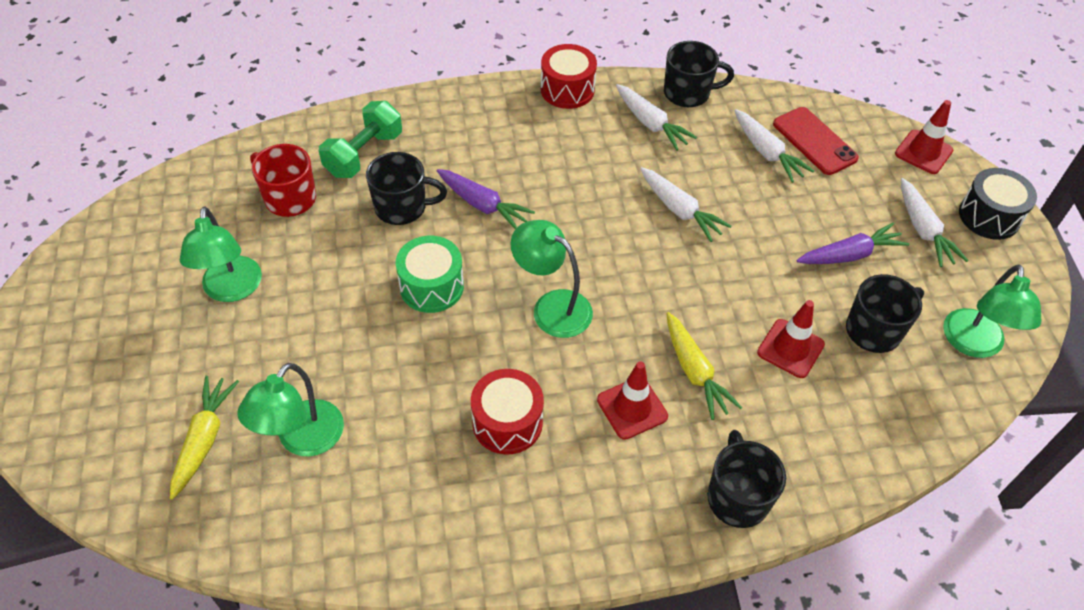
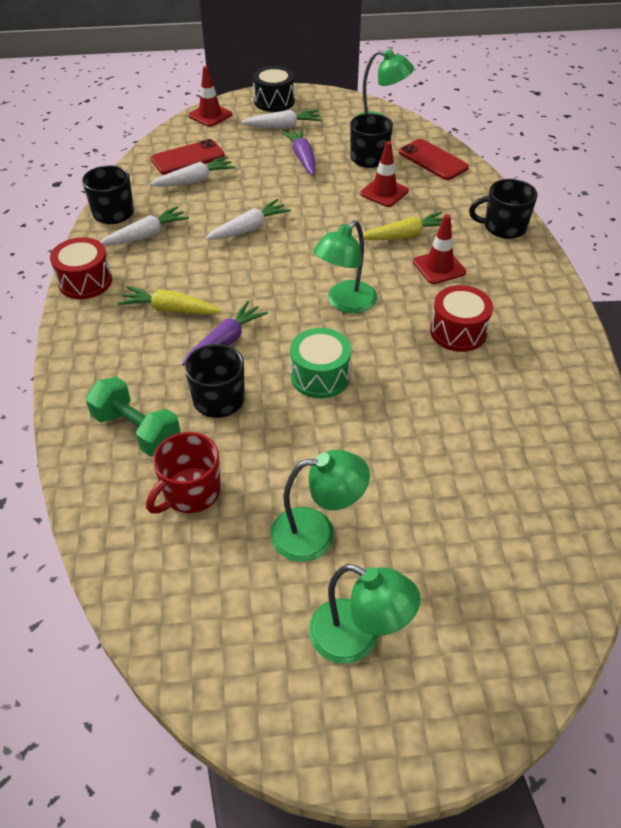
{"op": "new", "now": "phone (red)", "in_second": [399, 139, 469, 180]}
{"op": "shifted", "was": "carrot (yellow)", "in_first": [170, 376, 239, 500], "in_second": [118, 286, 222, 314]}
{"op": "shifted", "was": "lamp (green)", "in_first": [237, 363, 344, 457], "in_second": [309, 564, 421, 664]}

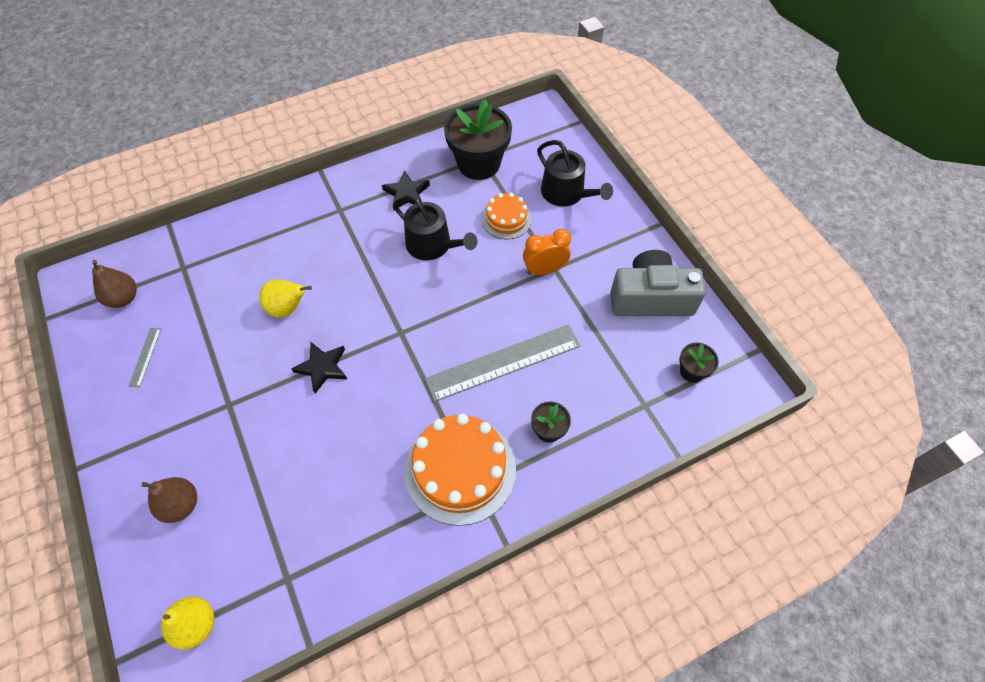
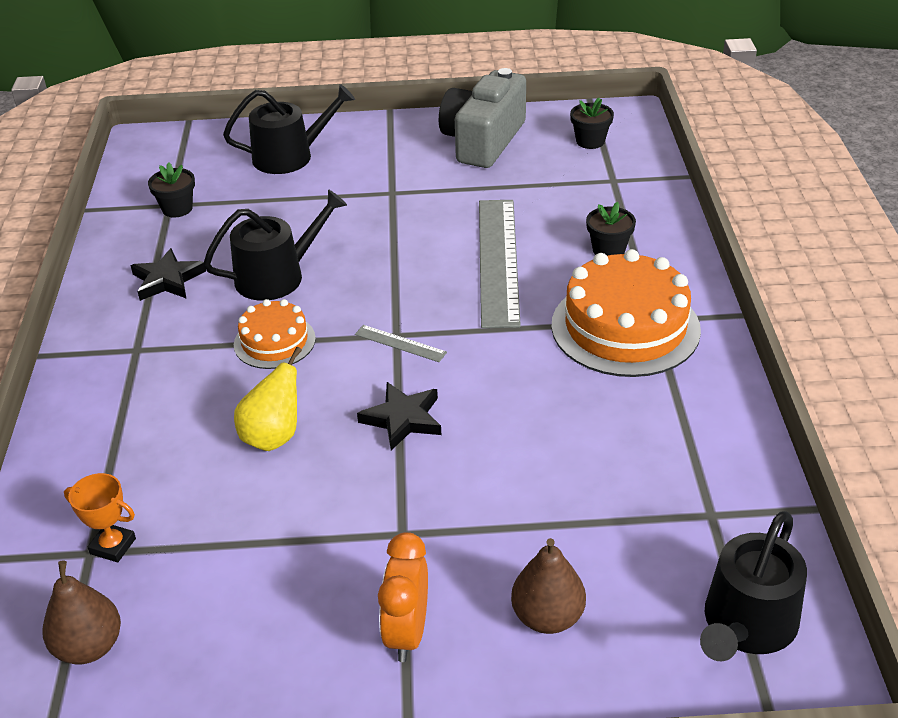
{"op": "new", "now": "trophy (orange)", "in_second": [64, 473, 136, 562]}
{"op": "shifted", "was": "ruler (grey)", "in_first": [128, 328, 161, 387], "in_second": [355, 325, 447, 362]}
{"op": "shifted", "was": "cake (orange)", "in_first": [482, 193, 532, 239], "in_second": [234, 299, 316, 369]}
{"op": "shifted", "was": "clock (orange)", "in_first": [523, 229, 571, 275], "in_second": [378, 532, 428, 662]}
{"op": "swapped", "was": "pear (yellow)", "now": "watering can (black)", "in_first": [161, 596, 214, 650], "in_second": [700, 511, 807, 661]}
{"op": "scaled", "was": "flower pot (black)", "in_first": [444, 99, 512, 180], "in_second": [148, 162, 195, 217], "ratio": 0.48}

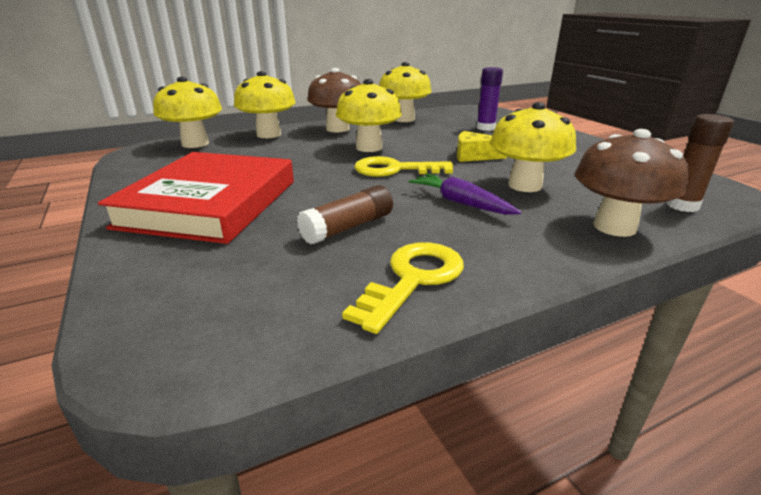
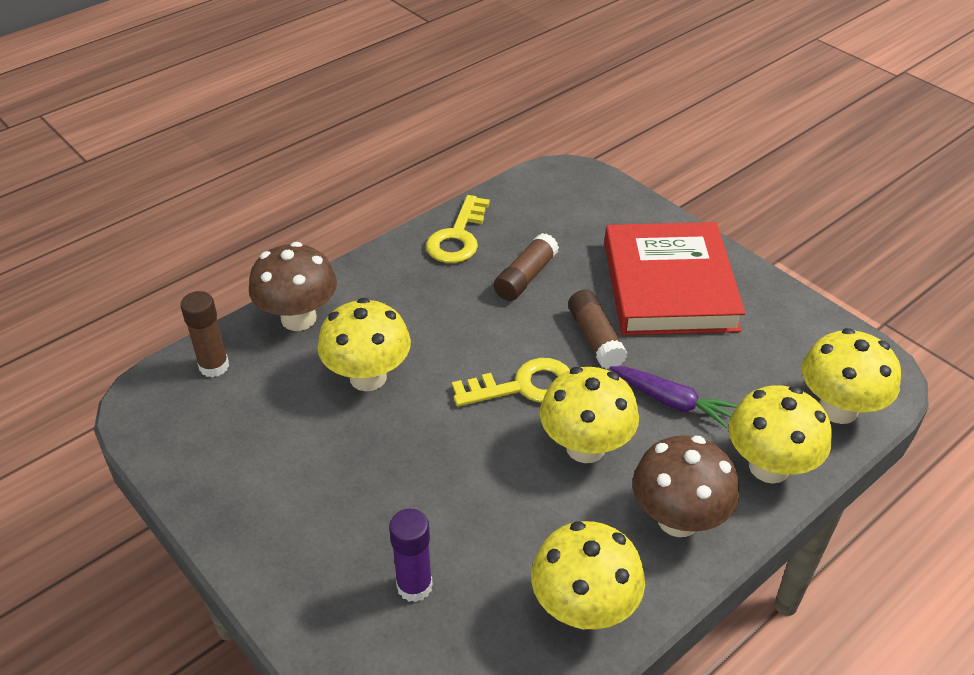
{"op": "gone", "was": "cheese (yellow)", "in_first": [457, 131, 507, 162]}
{"op": "new", "now": "glue stick (brown)", "in_second": [568, 290, 627, 369]}
{"op": "shifted", "was": "carrot (purple)", "in_first": [409, 173, 521, 215], "in_second": [609, 366, 738, 428]}

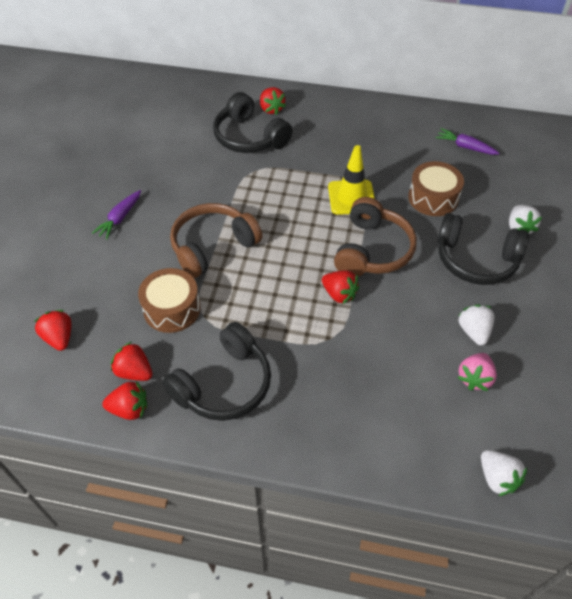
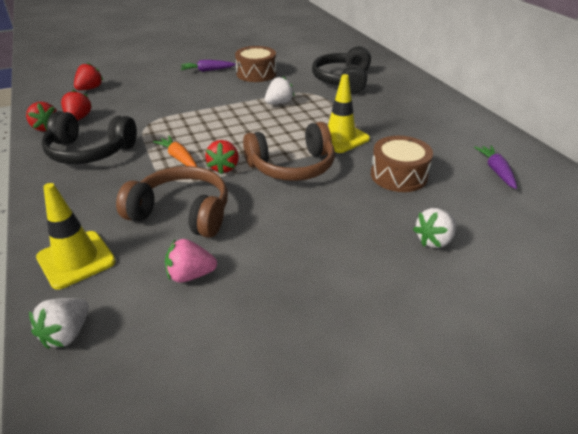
{"op": "gone", "was": "strawberry (red)", "in_first": [260, 87, 286, 115]}
{"op": "gone", "was": "headphones (black)", "in_first": [437, 213, 529, 285]}
{"op": "new", "now": "traffic cone (yellow)", "in_second": [36, 183, 116, 290]}
{"op": "new", "now": "carrot (orange)", "in_second": [153, 136, 197, 167]}
{"op": "shifted", "was": "drum (brown)", "in_first": [138, 268, 201, 333], "in_second": [235, 46, 276, 82]}
{"op": "shifted", "was": "headphones (brown)", "in_first": [170, 203, 262, 278], "in_second": [116, 166, 228, 238]}
{"op": "shifted", "was": "strawberry (white)", "in_first": [458, 305, 495, 345], "in_second": [265, 76, 295, 104]}

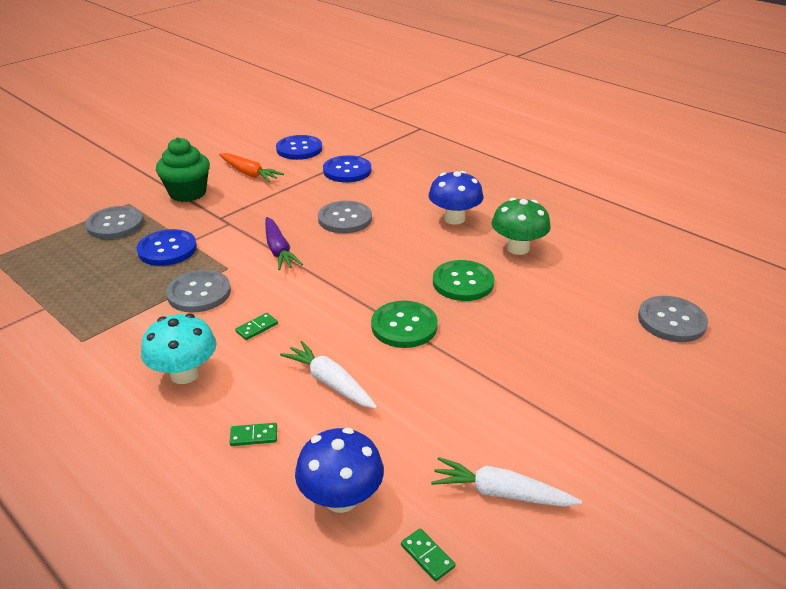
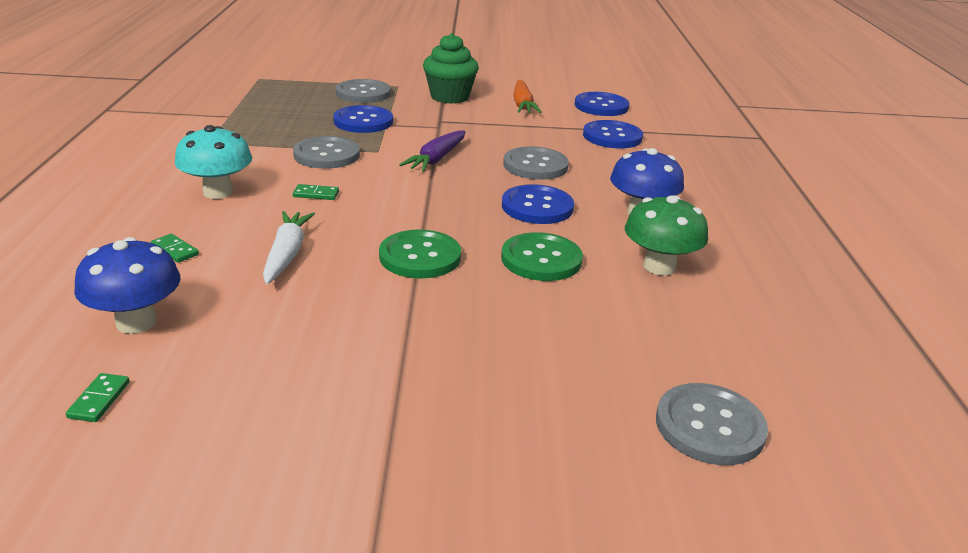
{"op": "gone", "was": "carrot (white)", "in_first": [431, 457, 582, 507]}
{"op": "new", "now": "button (blue)", "in_second": [502, 184, 574, 224]}

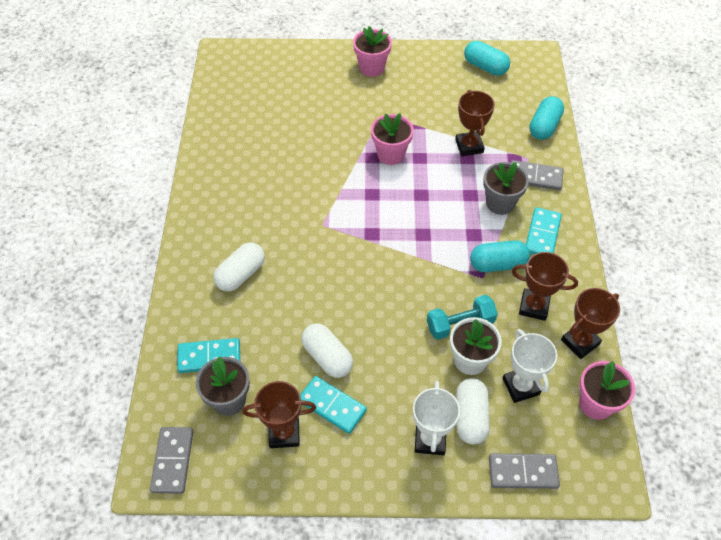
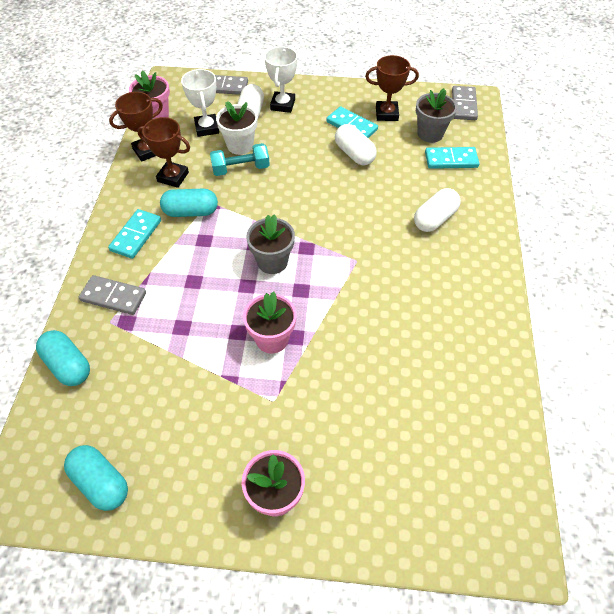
{"op": "gone", "was": "trophy (brown)", "in_first": [455, 90, 495, 156]}
{"op": "shifted", "was": "flower pot (grey)", "in_first": [483, 162, 529, 215], "in_second": [246, 214, 295, 274]}
{"op": "rotated", "was": "capsule (turquoise)", "in_first": [529, 96, 564, 140], "in_second": [36, 330, 90, 386], "clockwise": -75}

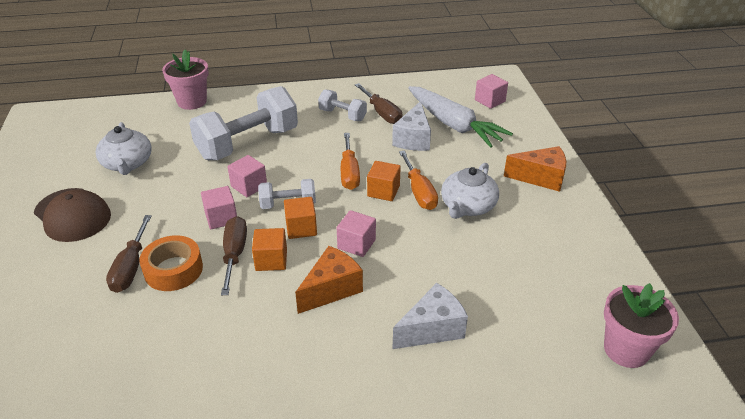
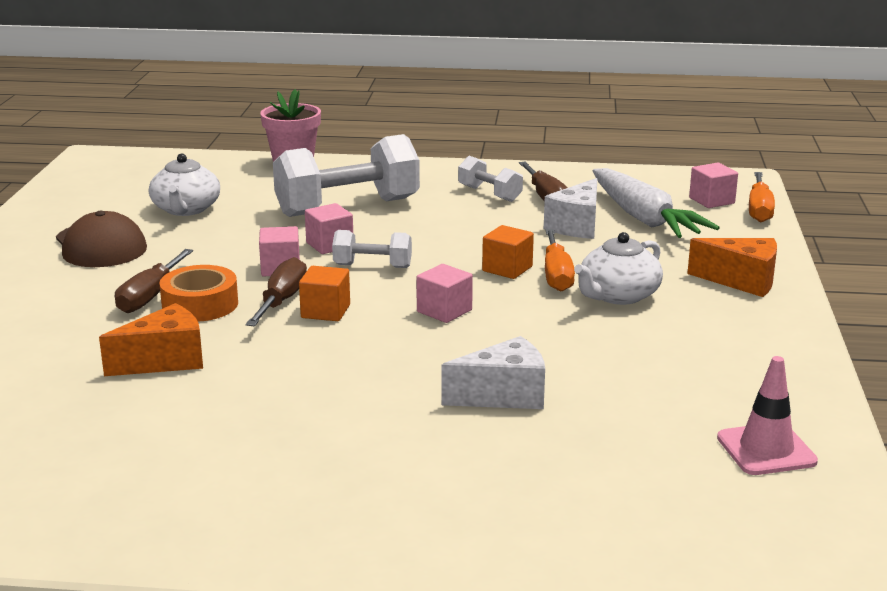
{"op": "gone", "was": "cube (orange)", "in_first": [284, 197, 317, 239]}
{"op": "shifted", "was": "cheese (orange)", "in_first": [295, 246, 363, 314], "in_second": [99, 303, 203, 376]}
{"op": "shifted", "was": "screwdriver (orange)", "in_first": [341, 133, 360, 190], "in_second": [749, 172, 775, 222]}
{"op": "swapped", "was": "flower pot (pink)", "now": "traffic cone (pink)", "in_first": [604, 283, 679, 368], "in_second": [717, 356, 818, 475]}

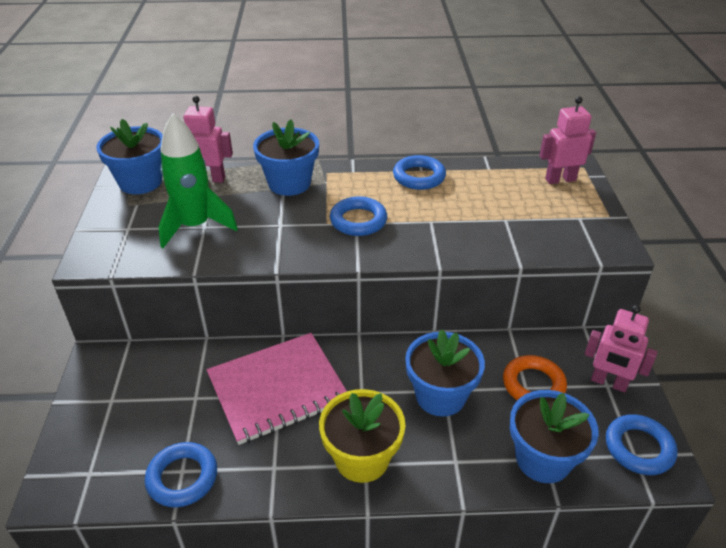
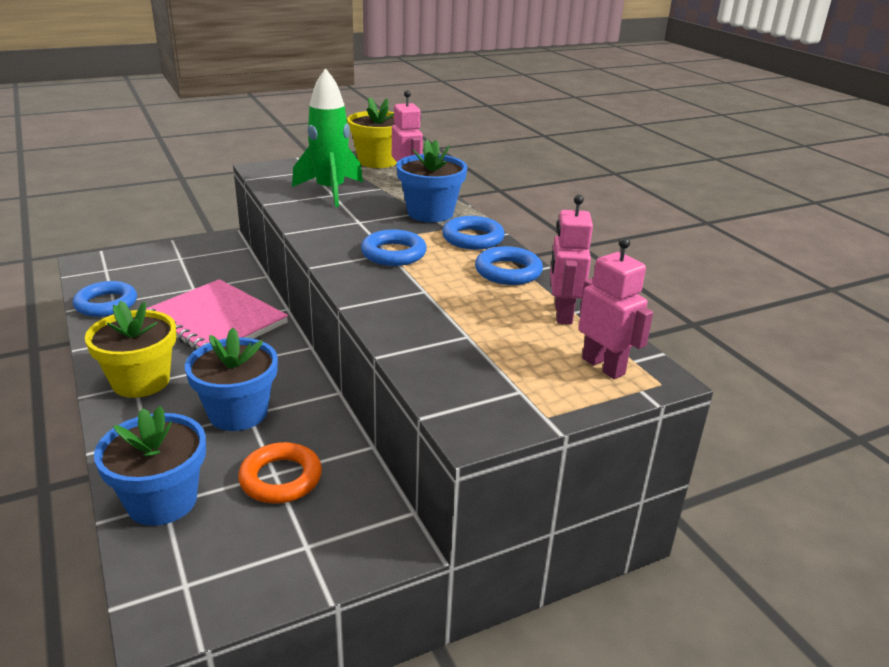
{"op": "shifted", "was": "robot (pink)", "in_first": [585, 305, 657, 392], "in_second": [550, 195, 593, 325]}
{"op": "shifted", "was": "ring (blue)", "in_first": [606, 414, 678, 475], "in_second": [442, 216, 505, 250]}
{"op": "repainted", "was": "flower pot (blue)", "now": "flower pot (yellow)", "in_first": [96, 119, 163, 194], "in_second": [347, 98, 397, 168]}

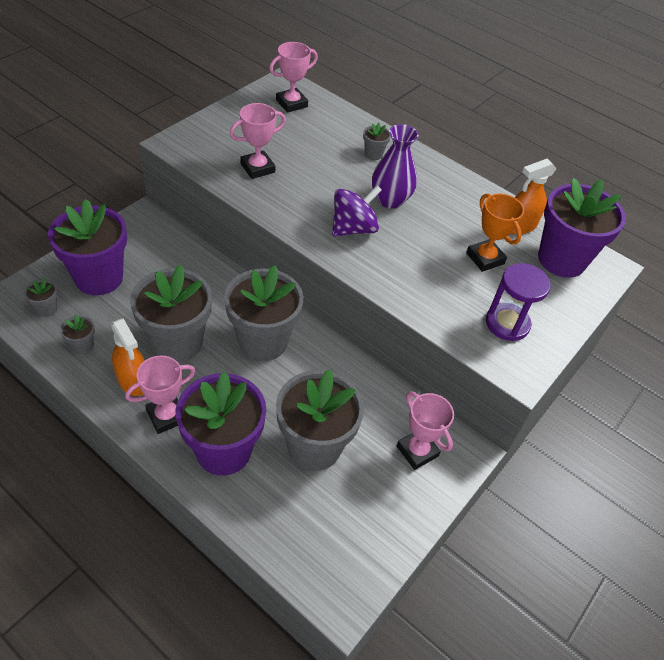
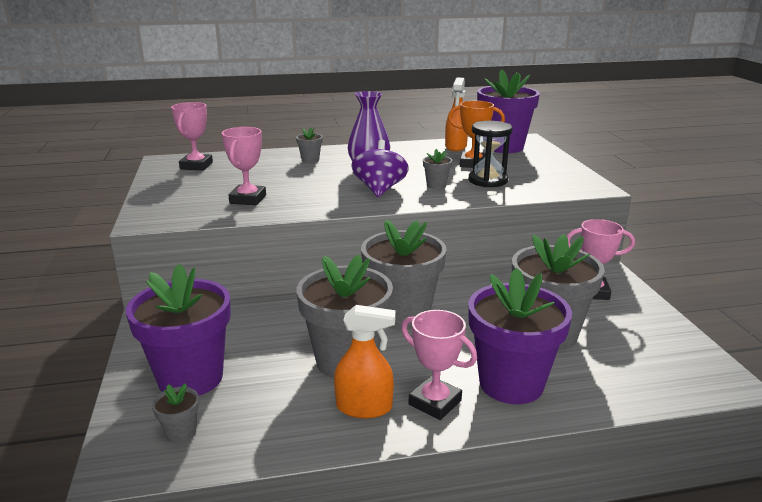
{"op": "gone", "was": "hourglass (purple)", "in_first": [486, 263, 551, 341]}
{"op": "new", "now": "hourglass (black)", "in_second": [468, 121, 513, 187]}
{"op": "shifted", "was": "flower pot (grey)", "in_first": [60, 314, 95, 354], "in_second": [423, 149, 452, 189]}
{"op": "rotated", "was": "trophy (pink)", "in_first": [125, 355, 196, 434], "in_second": [401, 310, 477, 420], "clockwise": -60}

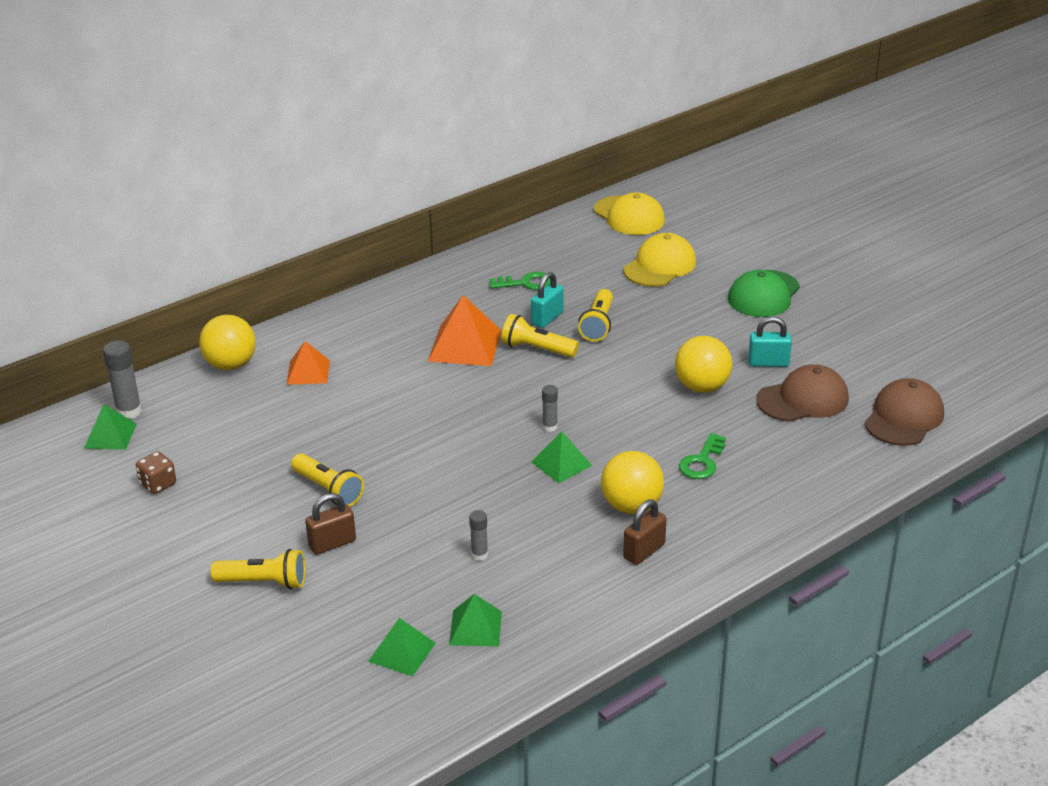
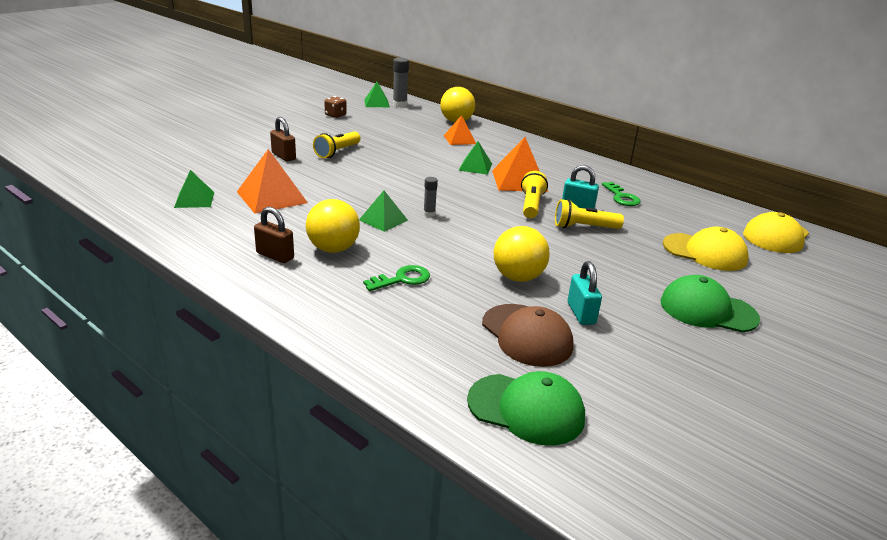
{"op": "gone", "was": "flashlight (yellow)", "in_first": [211, 549, 306, 589]}
{"op": "shifted", "was": "pyramid (green)", "in_first": [368, 618, 436, 676], "in_second": [459, 141, 492, 175]}
{"op": "swapped", "was": "glue stick (grey)", "now": "pyramid (orange)", "in_first": [469, 510, 488, 561], "in_second": [237, 149, 308, 214]}
{"op": "repainted", "was": "cap (brown)", "now": "cap (green)", "in_first": [864, 378, 944, 446], "in_second": [467, 371, 585, 445]}
{"op": "rotated", "was": "key (green)", "in_first": [679, 433, 726, 479], "in_second": [363, 265, 430, 291], "clockwise": 135}

